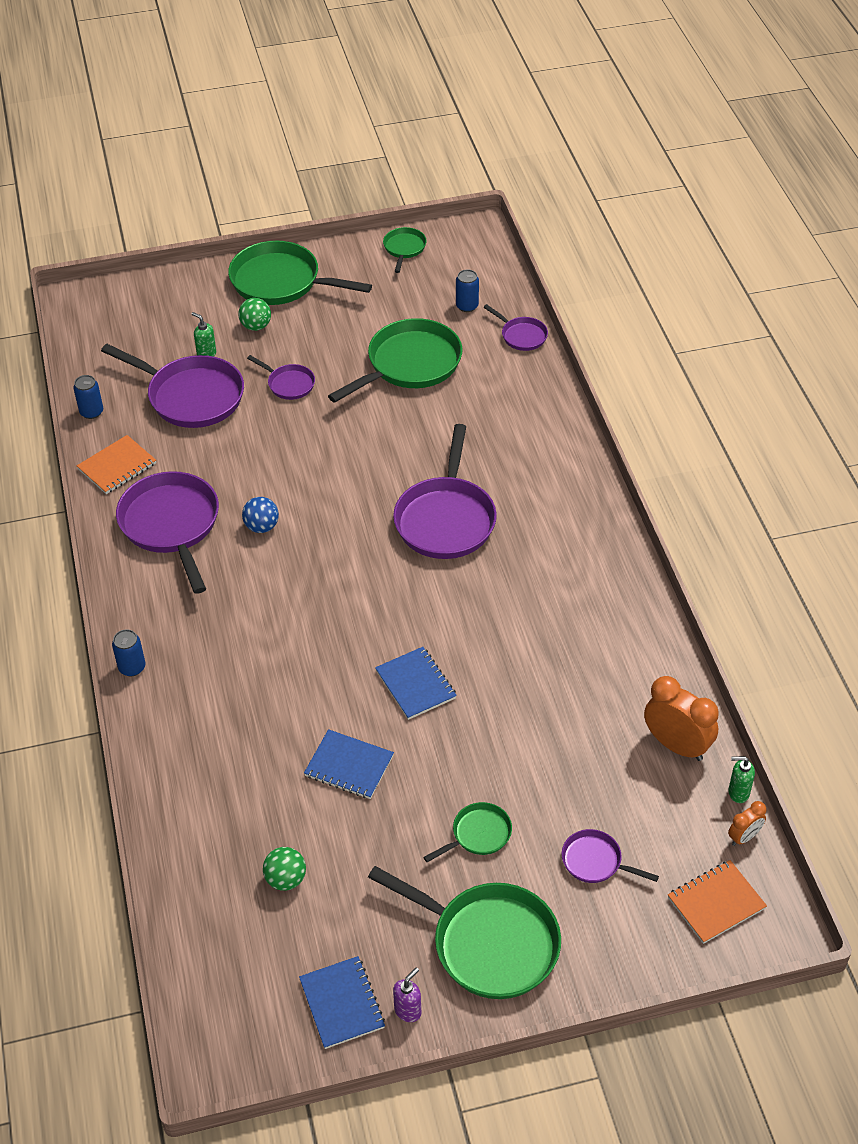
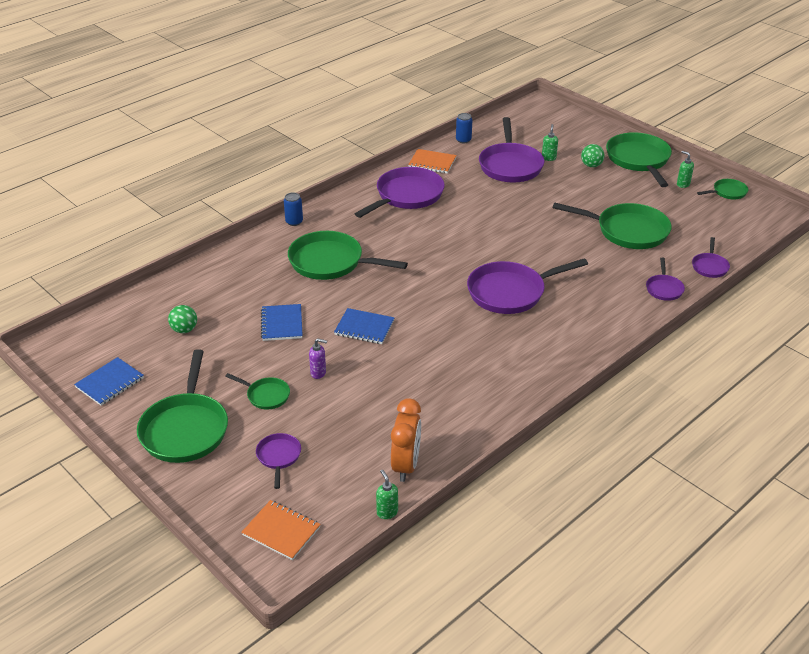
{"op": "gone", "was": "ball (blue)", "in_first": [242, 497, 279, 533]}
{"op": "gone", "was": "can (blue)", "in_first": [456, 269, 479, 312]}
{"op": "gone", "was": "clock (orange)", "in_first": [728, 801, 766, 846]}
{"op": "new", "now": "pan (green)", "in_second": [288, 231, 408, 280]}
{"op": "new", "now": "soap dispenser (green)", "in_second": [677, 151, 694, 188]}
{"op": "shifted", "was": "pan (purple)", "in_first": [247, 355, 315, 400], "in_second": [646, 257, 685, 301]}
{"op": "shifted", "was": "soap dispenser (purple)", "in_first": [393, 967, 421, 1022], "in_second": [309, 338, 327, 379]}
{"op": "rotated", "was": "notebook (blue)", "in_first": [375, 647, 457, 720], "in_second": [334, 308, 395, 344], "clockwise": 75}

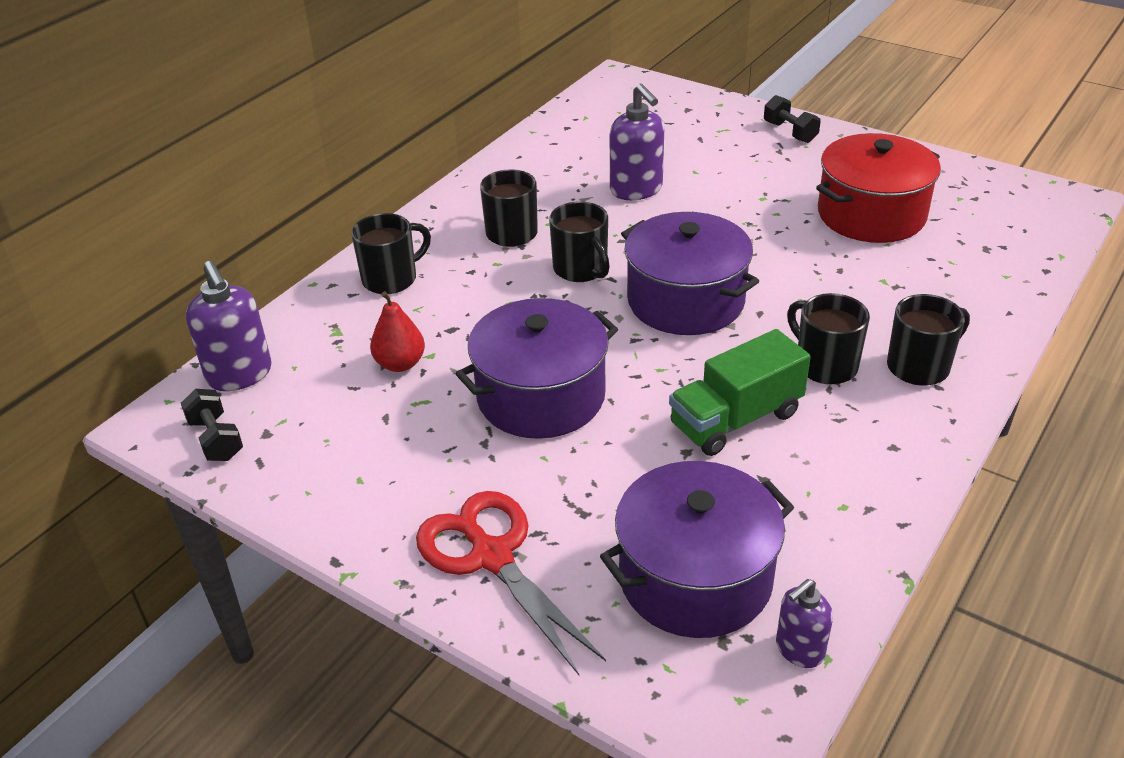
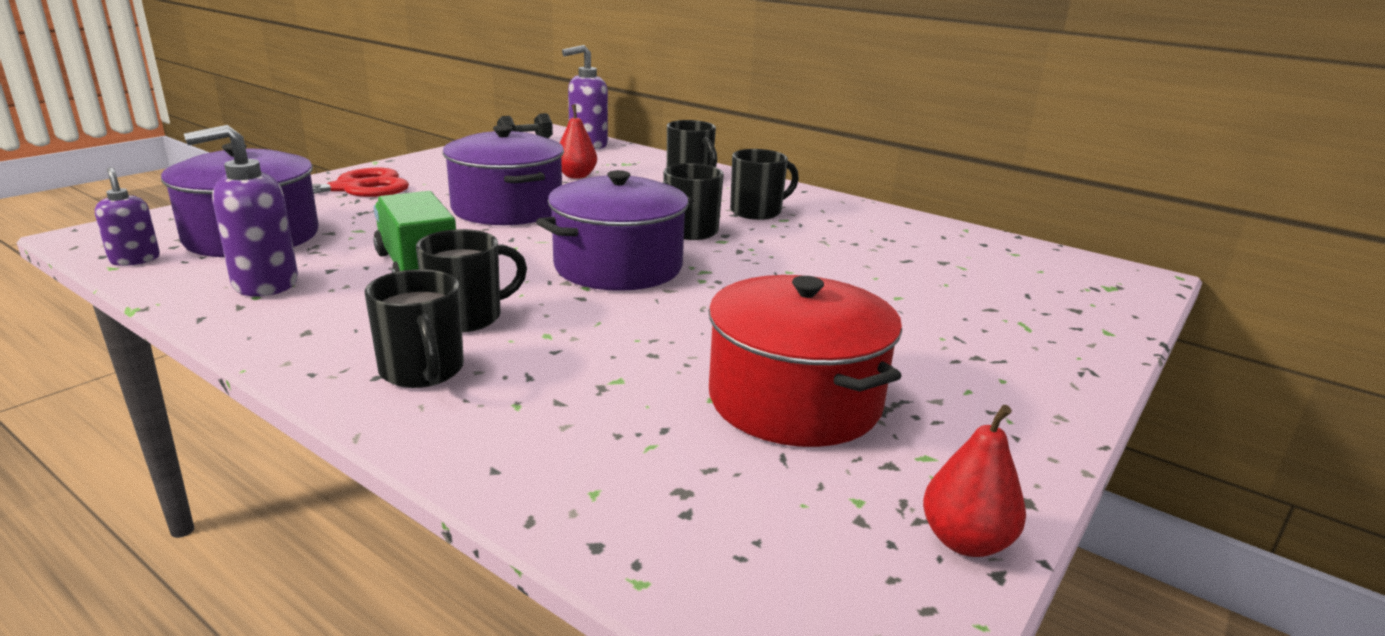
{"op": "gone", "was": "dumbbell (black)", "in_first": [764, 95, 821, 143]}
{"op": "new", "now": "pear (red)", "in_second": [923, 405, 1026, 557]}
{"op": "shifted", "was": "soap dispenser (purple)", "in_first": [610, 84, 664, 200], "in_second": [184, 125, 298, 297]}

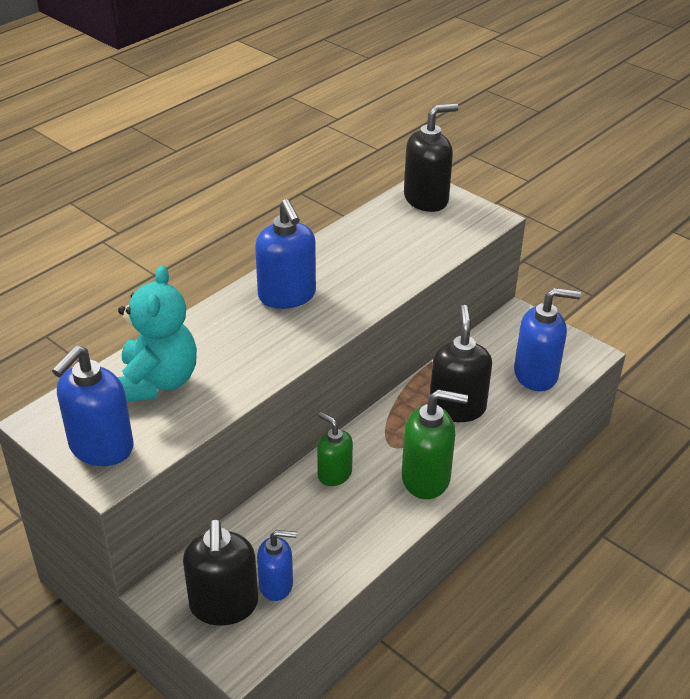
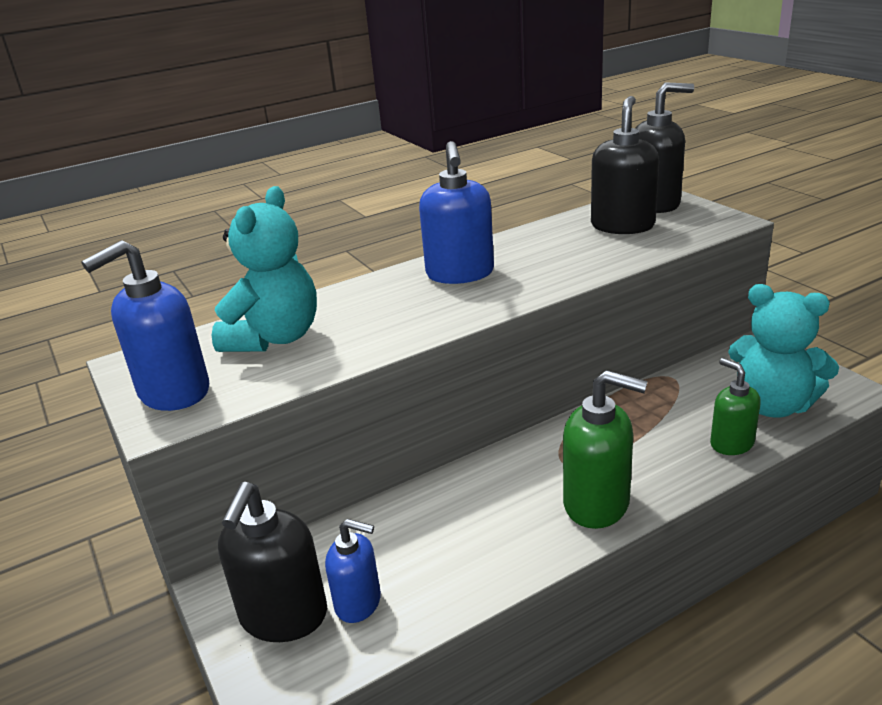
{"op": "shifted", "was": "soap dispenser (green)", "in_first": [317, 412, 353, 486], "in_second": [710, 358, 761, 455]}
{"op": "shifted", "was": "soap dispenser (black)", "in_first": [430, 305, 492, 422], "in_second": [591, 96, 659, 234]}
{"op": "swapped", "was": "soap dispenser (blue)", "now": "teddy bear (turquoise)", "in_first": [514, 288, 581, 391], "in_second": [728, 284, 839, 418]}

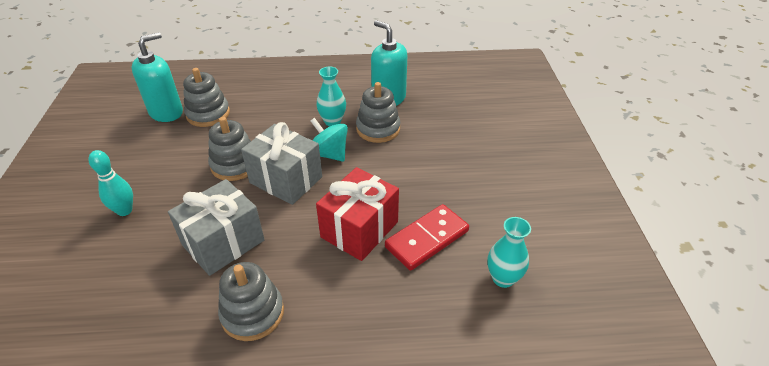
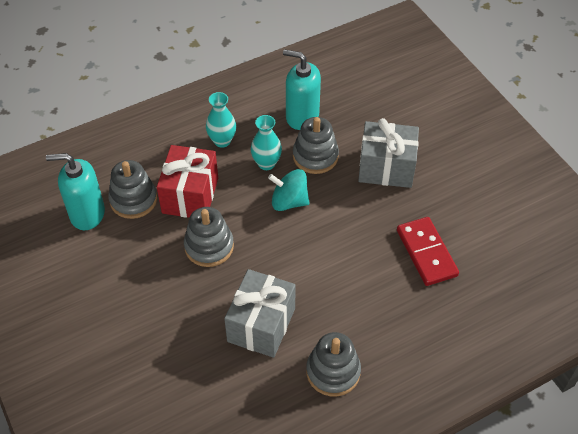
{"op": "gone", "was": "bowling pin (turquoise)", "in_first": [88, 150, 133, 216]}
{"op": "shifted", "was": "gift (grey)", "in_first": [241, 122, 322, 205], "in_second": [358, 118, 419, 188]}
{"op": "shifted", "was": "gift (red)", "in_first": [316, 167, 399, 261], "in_second": [157, 145, 218, 218]}
{"op": "shifted", "was": "vase (turquoise)", "in_first": [487, 217, 531, 288], "in_second": [206, 92, 236, 148]}
{"op": "rotated", "was": "soap dispenser (turquoise)", "in_first": [132, 32, 183, 122], "in_second": [46, 153, 105, 230], "clockwise": -105}
{"op": "rotated", "was": "domino (red)", "in_first": [385, 204, 469, 271], "in_second": [397, 217, 459, 286], "clockwise": -45}

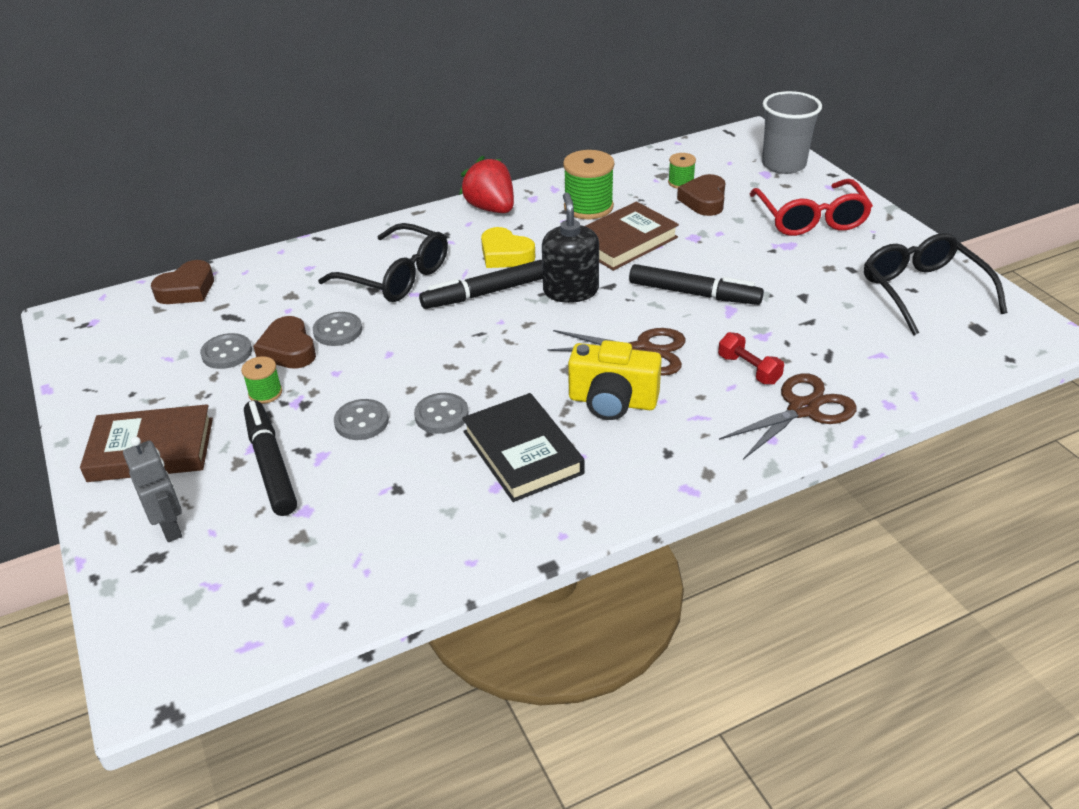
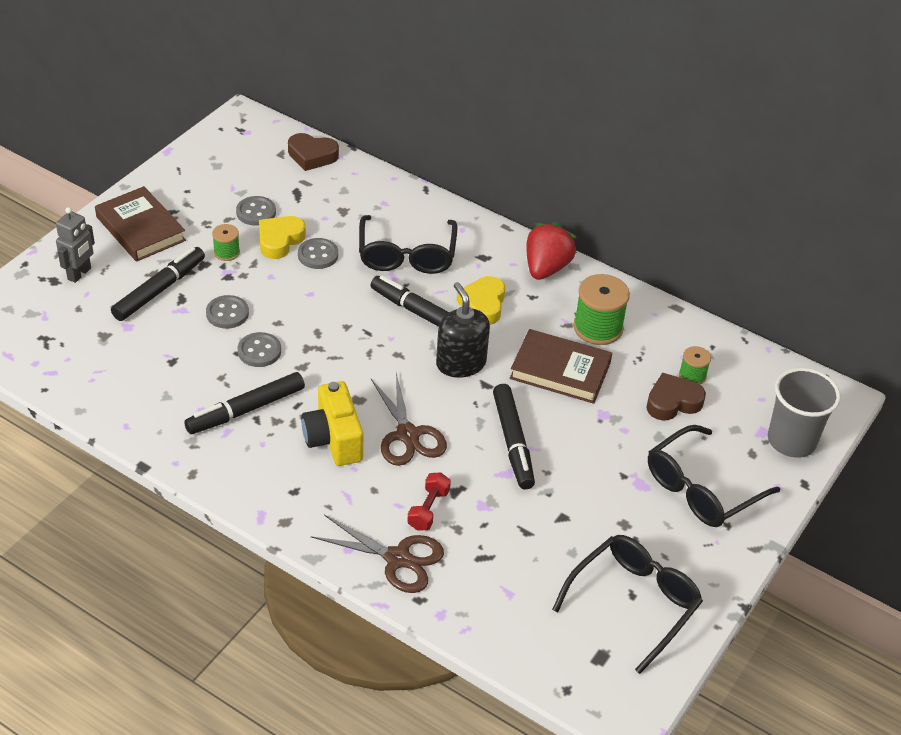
{"op": "swapped", "was": "book (black)", "now": "marker (black)", "in_first": [462, 393, 585, 502], "in_second": [184, 372, 305, 434]}
{"op": "repainted", "was": "heart (brown)", "now": "heart (yellow)", "in_first": [253, 316, 316, 369], "in_second": [259, 216, 306, 259]}
{"op": "repainted", "was": "glasses (red)", "now": "glasses (black)", "in_first": [749, 179, 873, 236], "in_second": [648, 425, 780, 527]}
{"op": "rotated", "was": "soap dispenser (black)", "in_first": [542, 193, 599, 303], "in_second": [436, 282, 490, 378], "clockwise": -75}

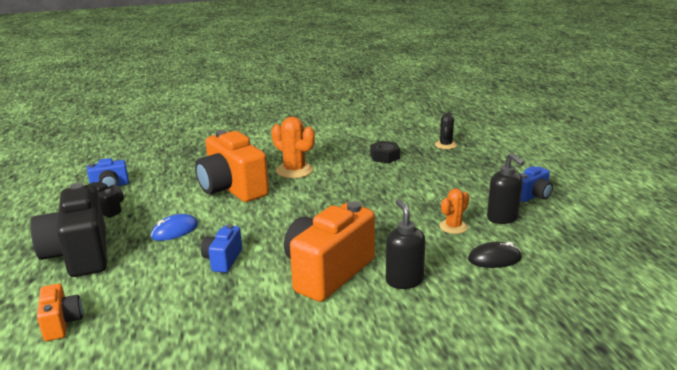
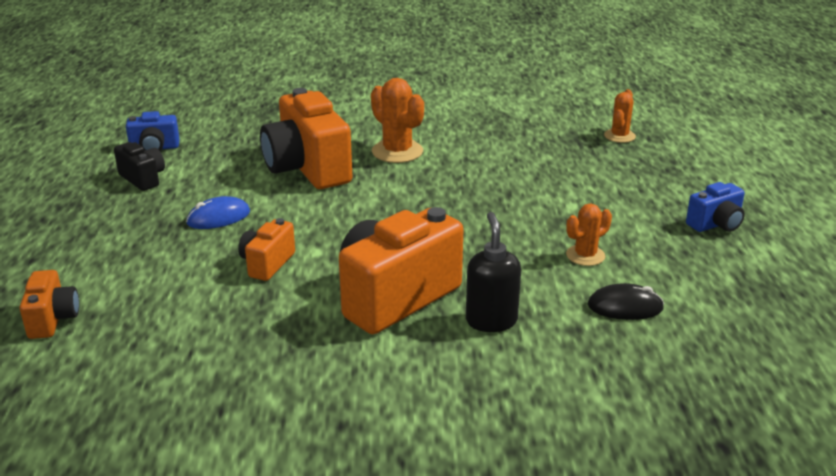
{"op": "gone", "was": "camera (black)", "in_first": [30, 183, 107, 277]}
{"op": "gone", "was": "nut (black)", "in_first": [370, 141, 400, 163]}
{"op": "gone", "was": "soap dispenser (black)", "in_first": [487, 153, 525, 224]}
{"op": "repainted", "was": "camera (blue)", "now": "camera (orange)", "in_first": [201, 224, 242, 273], "in_second": [238, 218, 295, 281]}
{"op": "repainted", "was": "cactus (black)", "now": "cactus (orange)", "in_first": [435, 112, 457, 149], "in_second": [604, 89, 636, 143]}

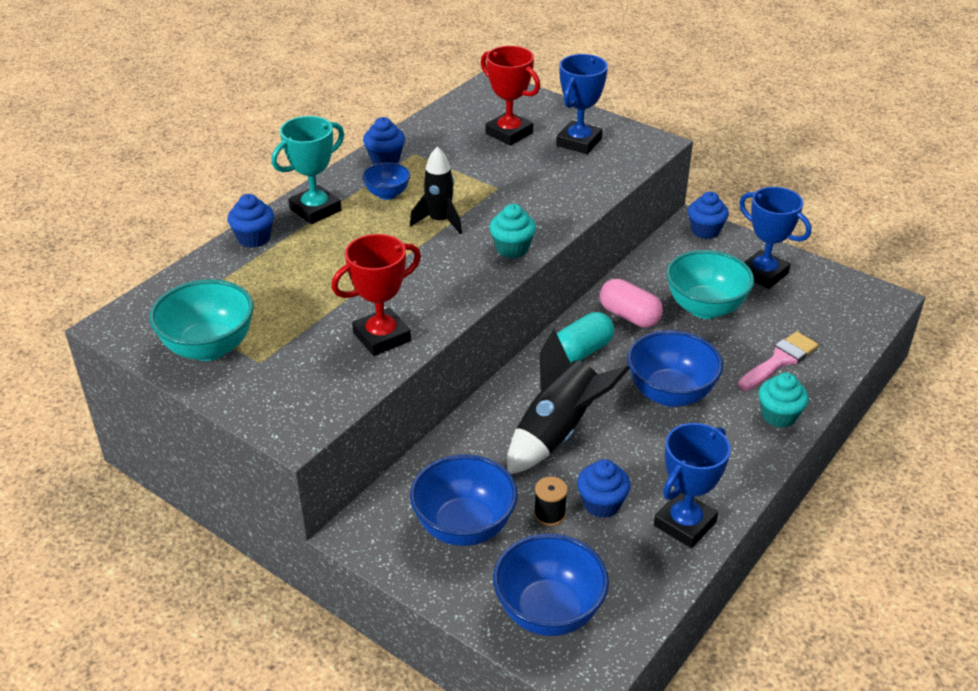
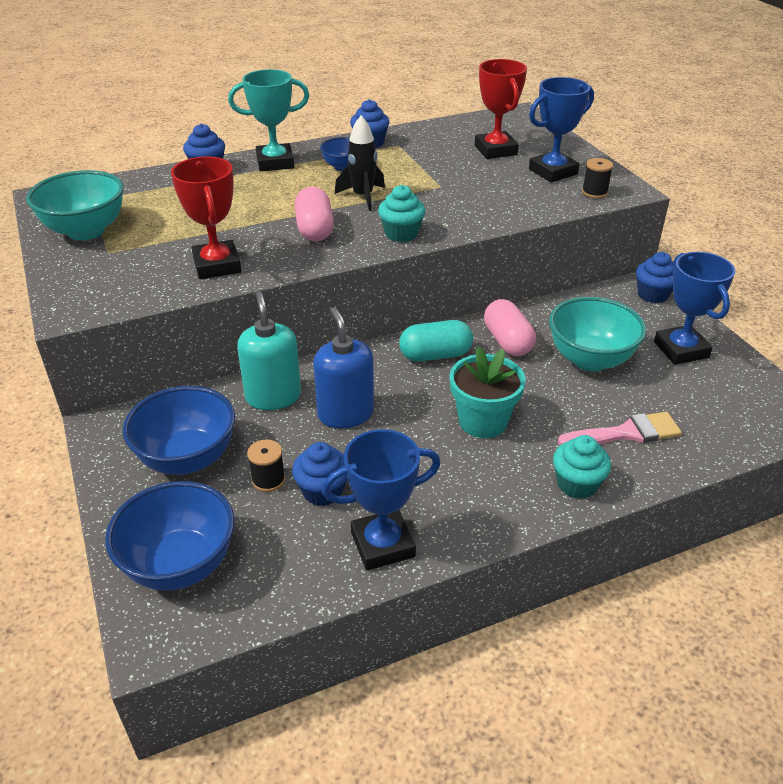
{"op": "new", "now": "soap dispenser (turquoise)", "in_second": [237, 291, 301, 410]}
{"op": "new", "now": "capsule (pink)", "in_second": [295, 187, 334, 241]}
{"op": "new", "now": "spool (black)", "in_second": [582, 158, 613, 199]}
{"op": "swapped", "was": "rocket (black)", "now": "soap dispenser (blue)", "in_first": [507, 329, 630, 474], "in_second": [313, 307, 374, 428]}
{"op": "swapped", "was": "bowl (blue)", "now": "flower pot (turquoise)", "in_first": [627, 330, 723, 407], "in_second": [449, 346, 526, 438]}
{"op": "rotated", "was": "trophy (red)", "in_first": [331, 234, 421, 356], "in_second": [171, 157, 241, 279], "clockwise": 75}

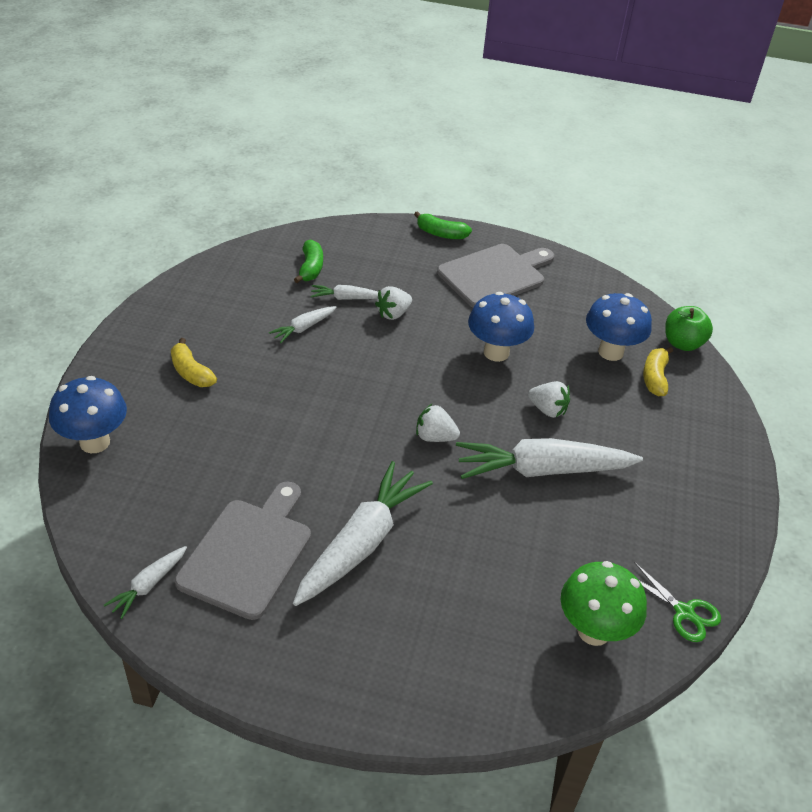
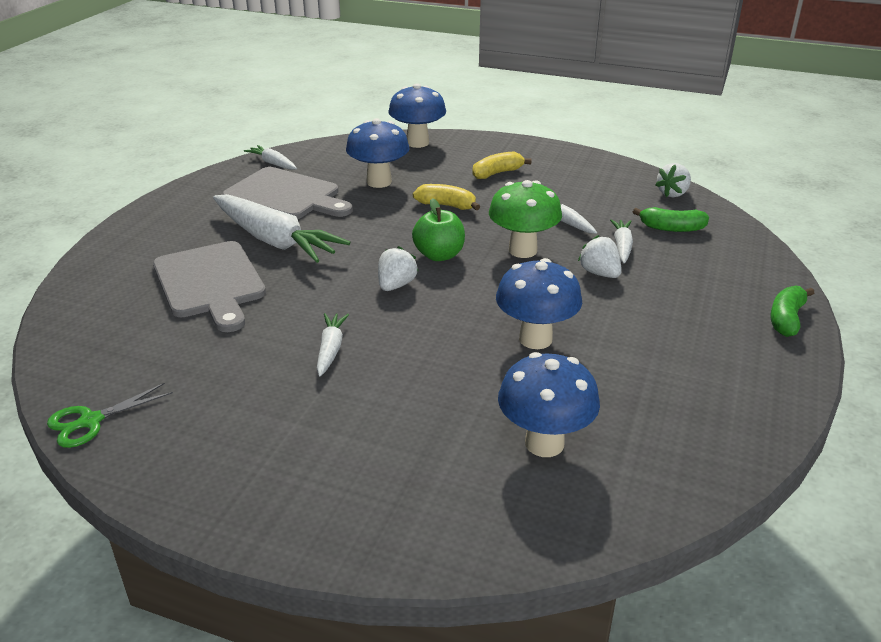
{"op": "new", "now": "mushroom (blue)", "in_second": [346, 118, 409, 188]}
{"op": "shifted", "was": "cutting board (grey)", "in_first": [437, 244, 554, 307], "in_second": [153, 241, 266, 332]}
{"op": "shifted", "was": "strawberry (white)", "in_first": [528, 381, 570, 418], "in_second": [655, 163, 691, 197]}
{"op": "shifted", "was": "mushroom (green)", "in_first": [561, 561, 647, 646], "in_second": [489, 180, 562, 258]}
{"op": "shifted", "was": "banana (yellow)", "in_first": [643, 347, 673, 396], "in_second": [413, 184, 480, 210]}
{"op": "shifted", "was": "apple (green)", "in_first": [665, 306, 713, 351], "in_second": [412, 198, 465, 261]}
{"op": "scaled", "was": "carrot (white)", "in_first": [456, 438, 643, 479], "in_second": [317, 313, 349, 376], "ratio": 0.47}

